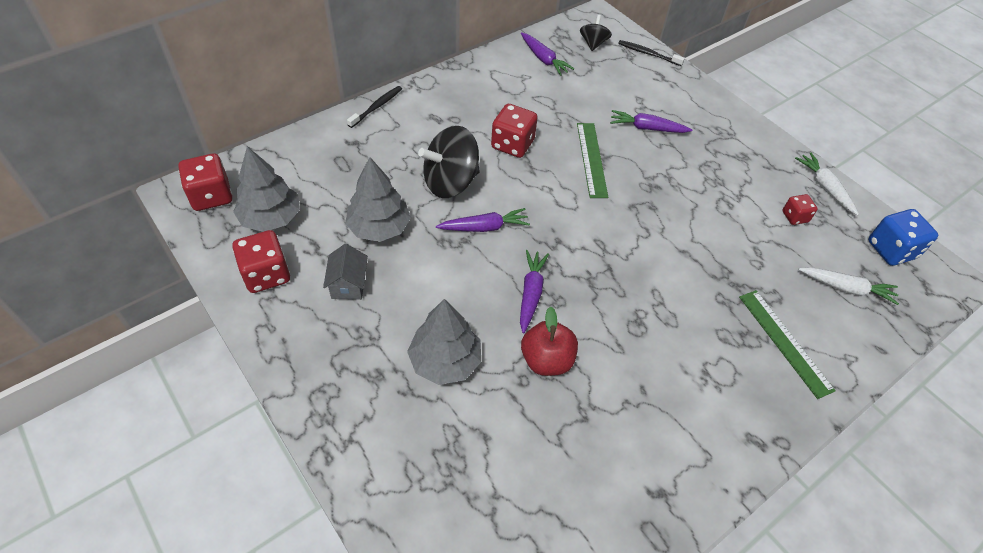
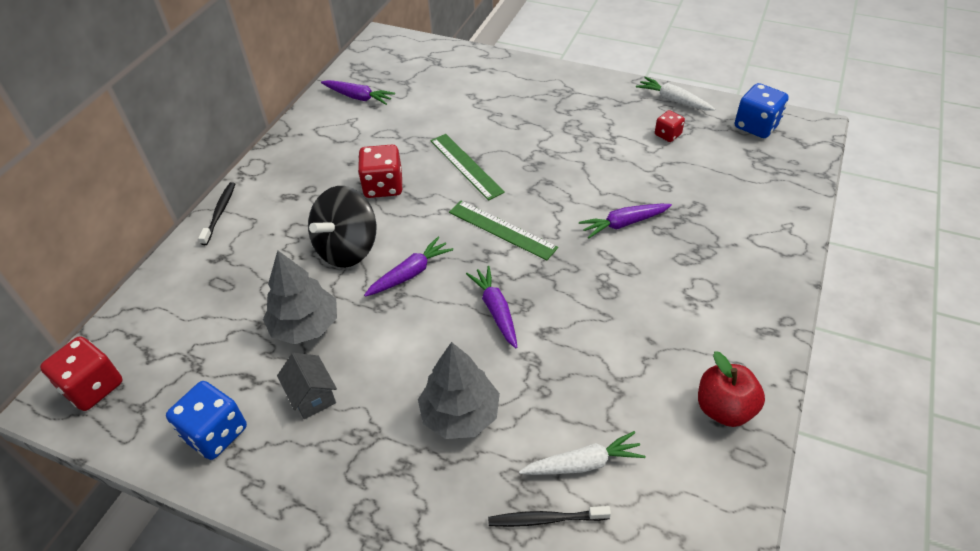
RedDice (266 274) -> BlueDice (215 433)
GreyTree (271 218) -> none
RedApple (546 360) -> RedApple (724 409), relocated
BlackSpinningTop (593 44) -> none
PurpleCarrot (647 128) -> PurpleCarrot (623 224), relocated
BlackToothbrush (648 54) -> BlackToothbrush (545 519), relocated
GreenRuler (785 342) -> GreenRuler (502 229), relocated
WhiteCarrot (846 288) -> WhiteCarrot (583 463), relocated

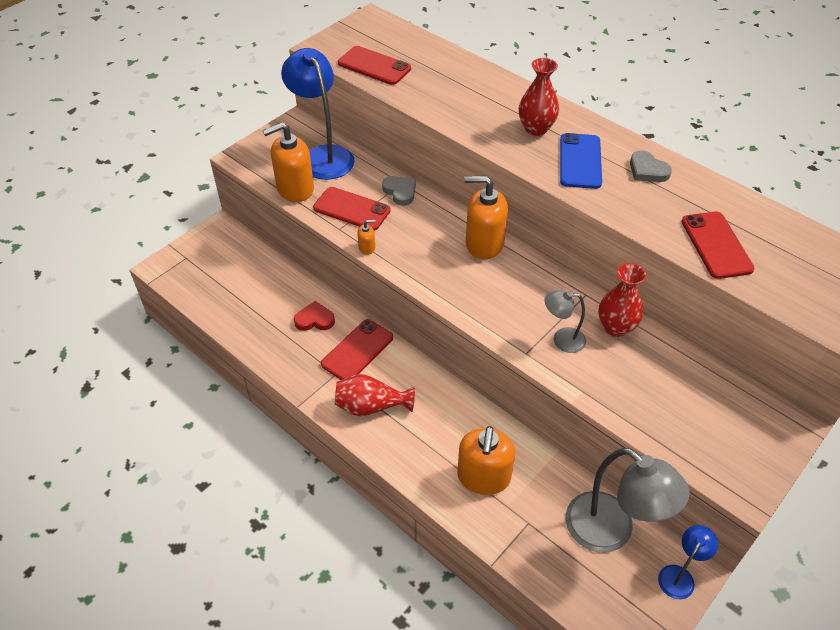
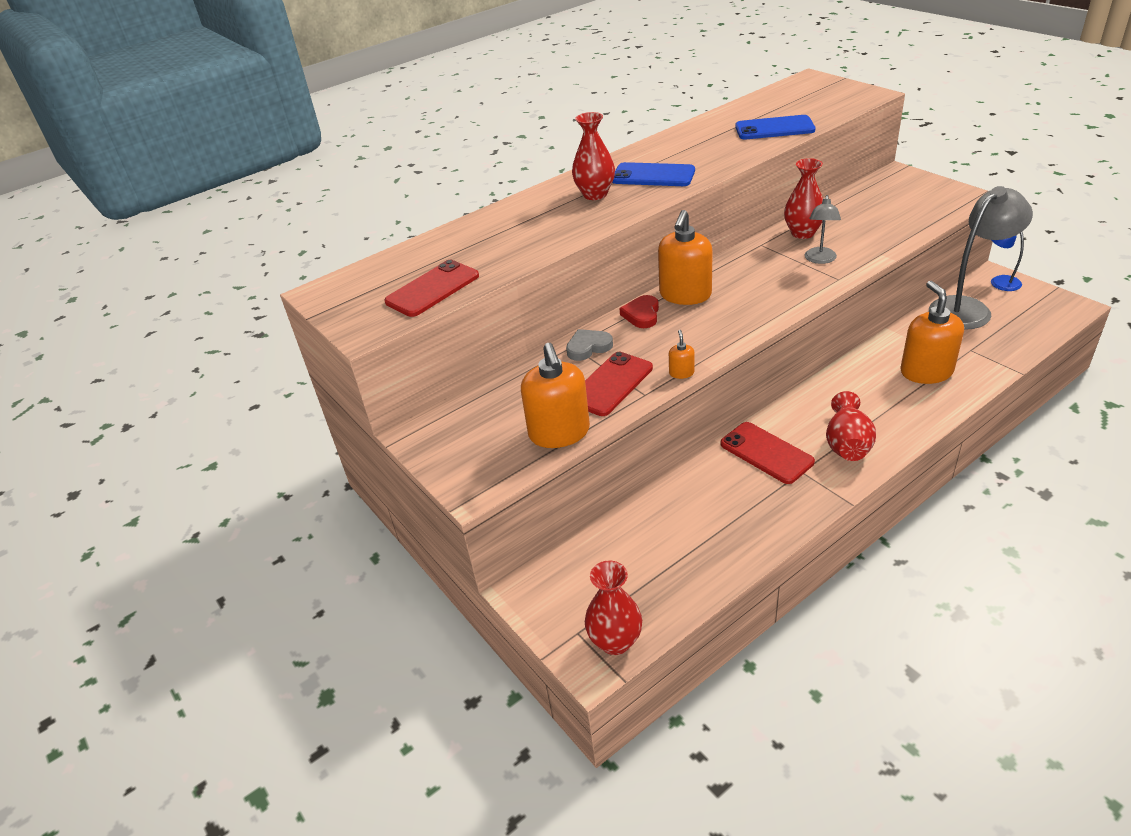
BlueLamp (323 156) -> none
RedHeart (314 320) -> RedHeart (642 314), relocated
OrangeSoapDispenser (483 477) -> OrangeSoapDispenser (926 372), 120 degrees counterclockwise
GreyHeart (647 170) -> none
RedPhone (716 245) -> BluePhone (774 128)
none -> RedVase (615 641)

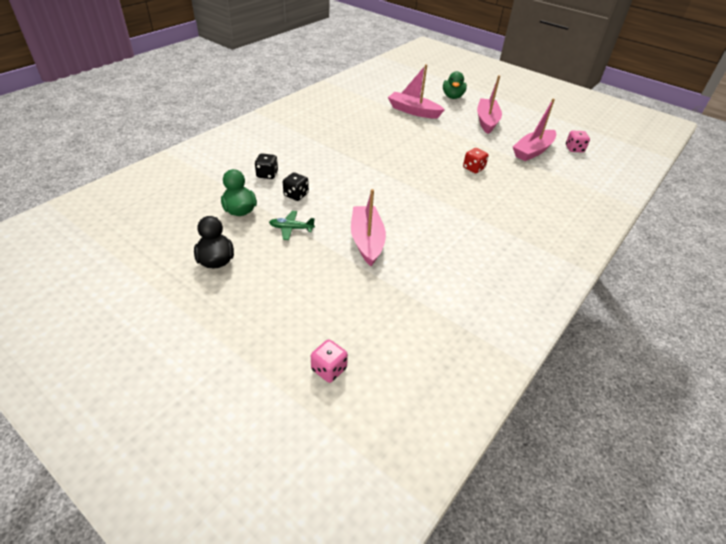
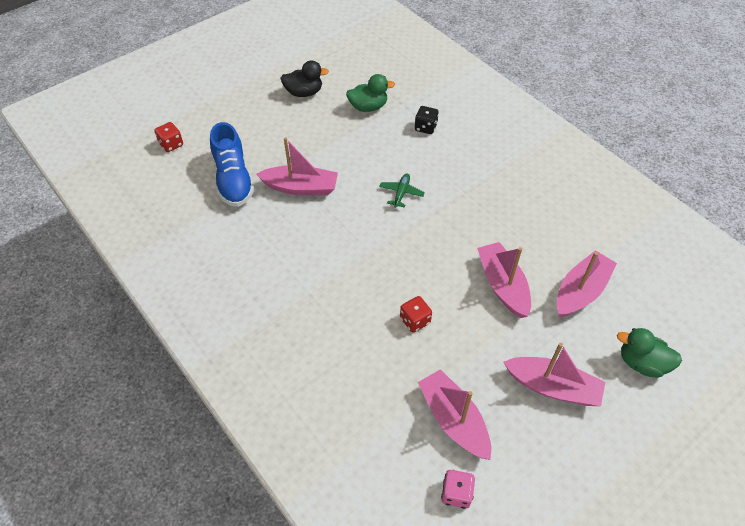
GreenPlane (291 228) -> GreenPlane (401 193), relocated
BlackDice (296 195) -> none
PinkDice (329 369) -> RedDice (171 144)
none -> BlueShoe (233 180)
none -> PinkBoat (503 285)

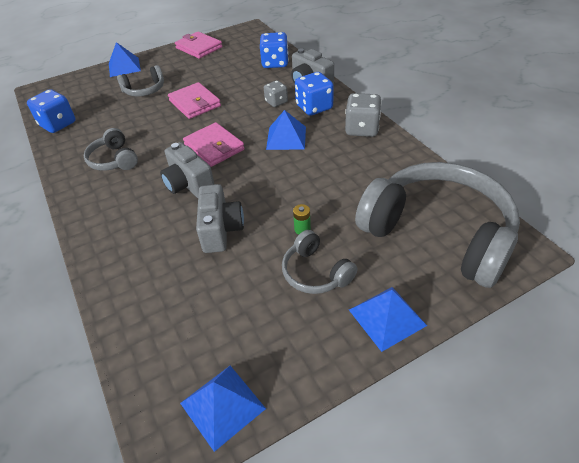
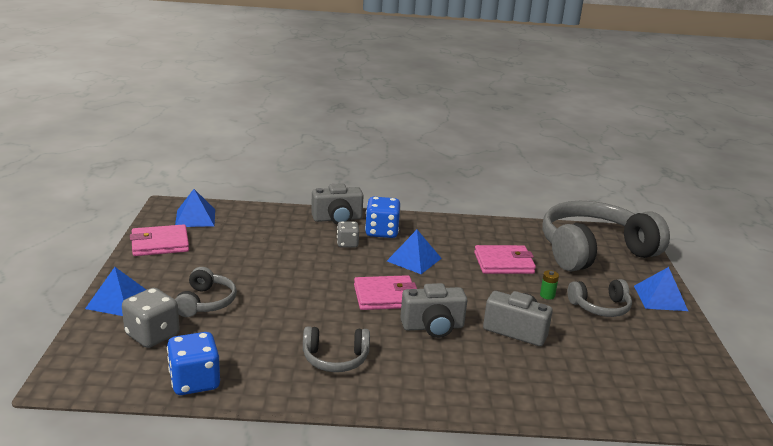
PinkWallet (195 103) -> PinkWallet (504 263), relocated
BluePyramid (222 405) -> BluePyramid (195 218), relocated
BlueDice (275 63) -> none
GreyDice (362 129) -> GreyDice (152 335), relocated

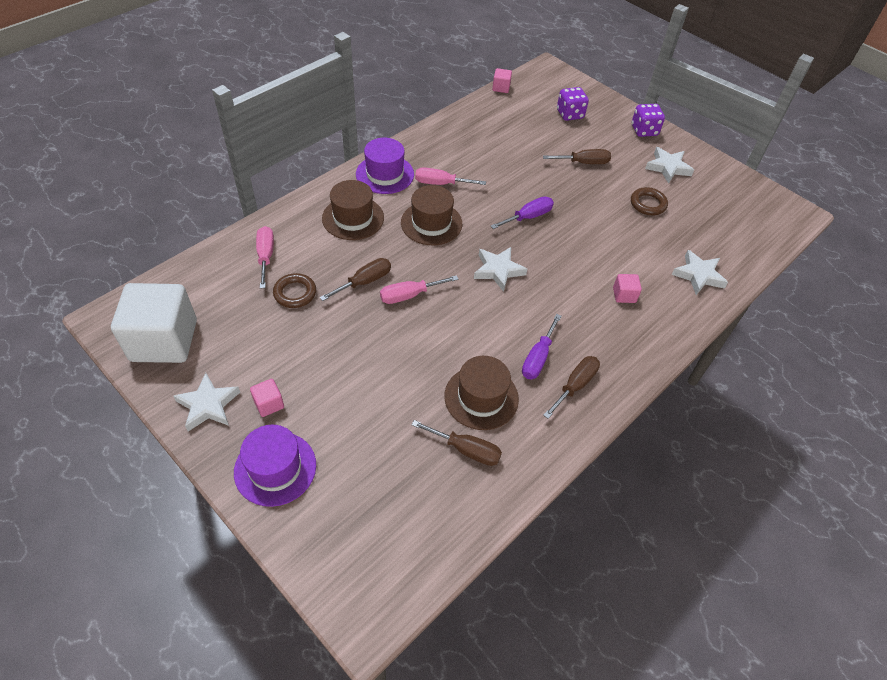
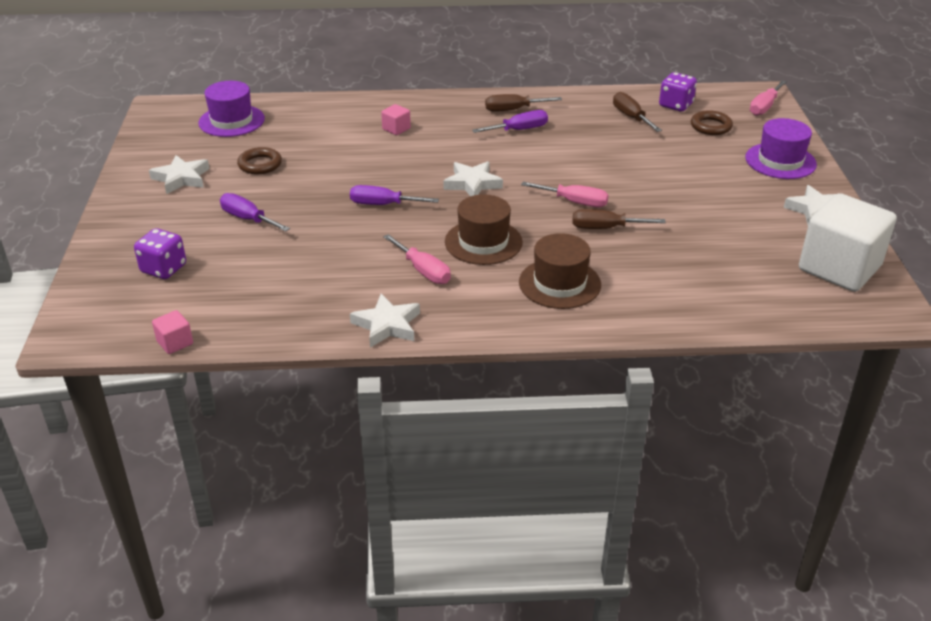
PinkCube (269 404) -> none
PinkScrewdriver (266 256) -> PinkScrewdriver (764 107), relocated
BrownRing (295 293) -> BrownRing (711 126), relocated
PurpleHat (385 174) -> PurpleHat (231 121), relocated
BrownHat (481 397) -> none
BrownScrewdriver (583 163) -> PurpleScrewdriver (248 219)
PurpleDice (644 130) -> PurpleDice (675 105), relocated
WhiteStar (698 275) -> WhiteStar (387 325), relocated

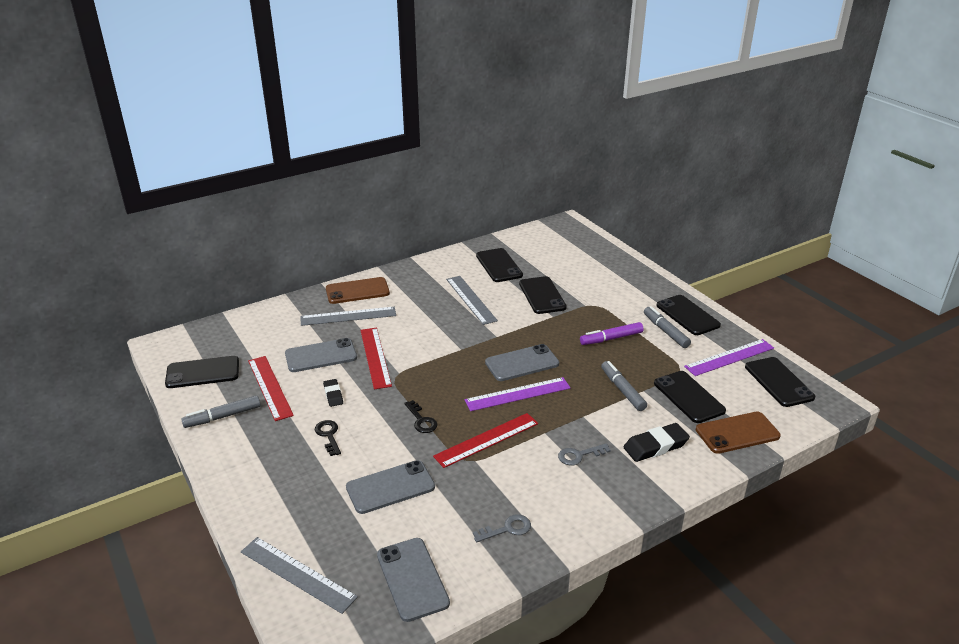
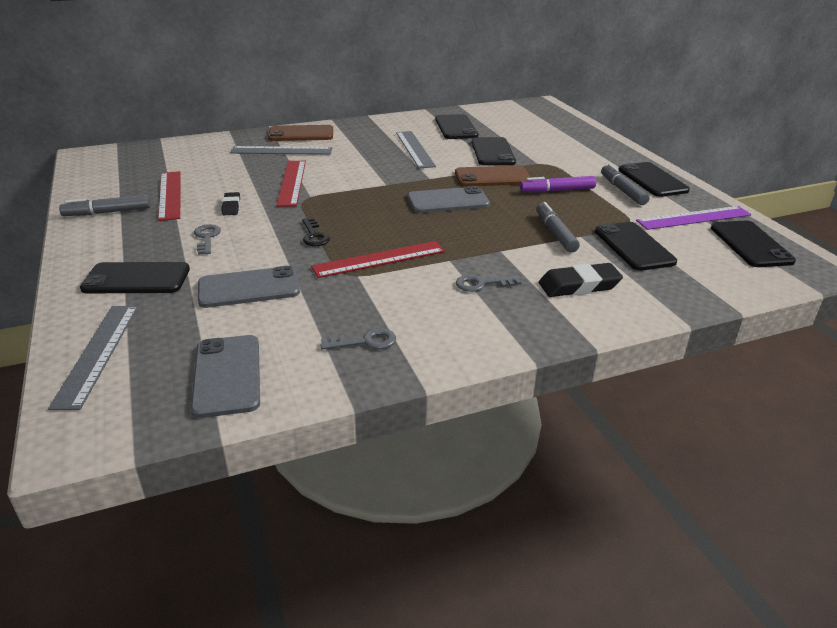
BlackPhone (203 373) -> BlackPhone (136 279), relocated
GreyRuler (297 574) -> GreyRuler (97 353), 45 degrees clockwise
GreyPhone (321 356) -> none
BlackKey (328 435) -> GreyKey (207 238)
PurpleRuler (518 394) -> none
BrownPhone (737 433) -> BrownPhone (492 177), relocated

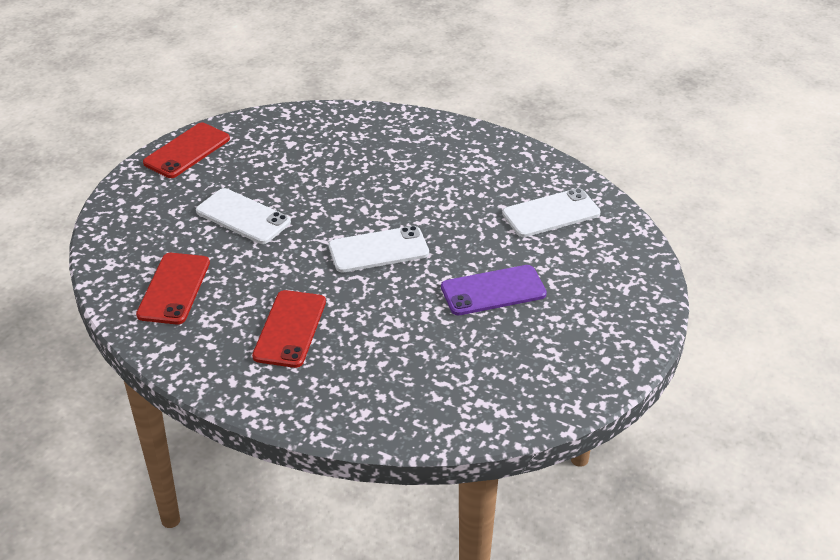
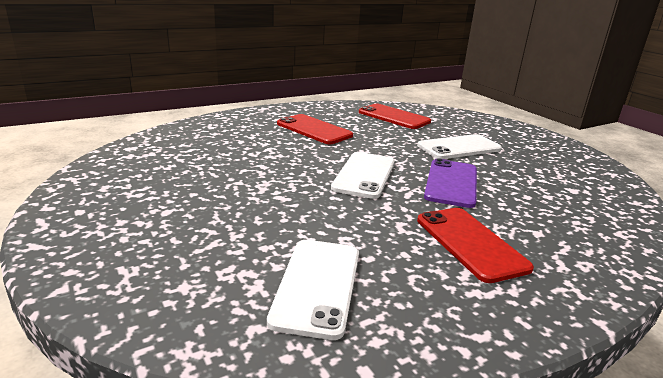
RedPhone (187 151) -> RedPhone (470 243), relocated
PurplePhone (493 291) -> PurplePhone (451 183), relocated

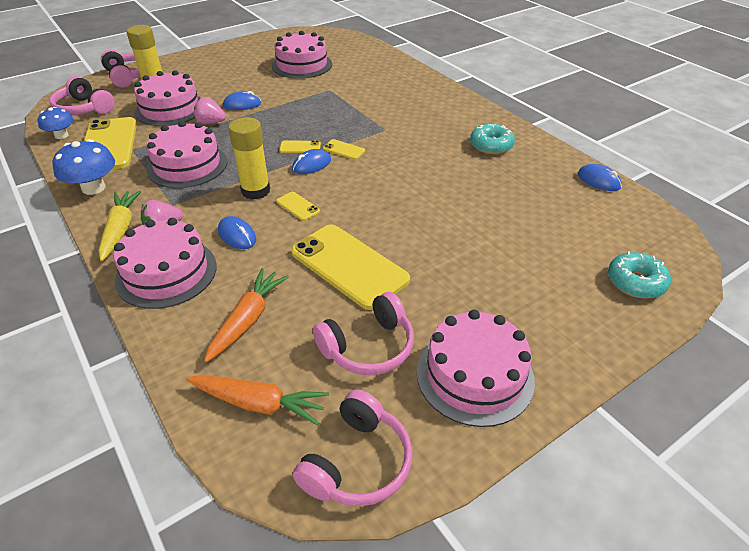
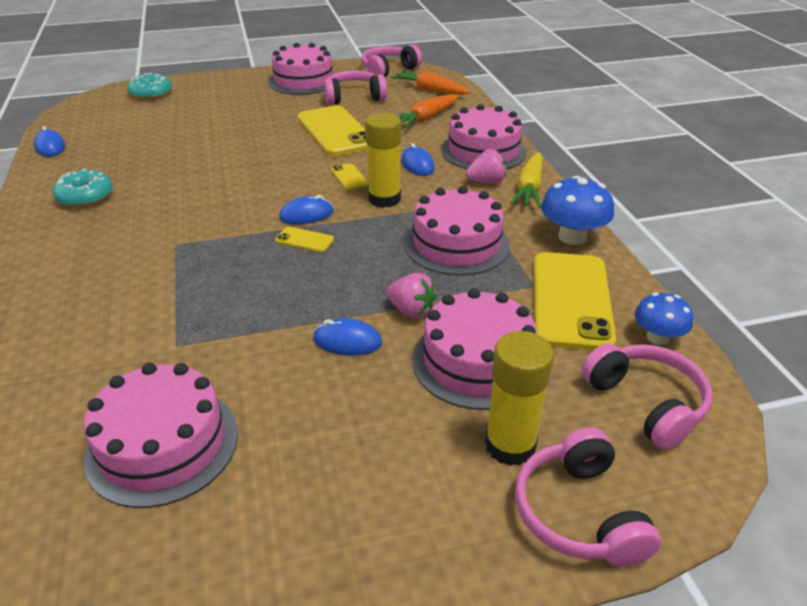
YellowPhone (344 150) -> none

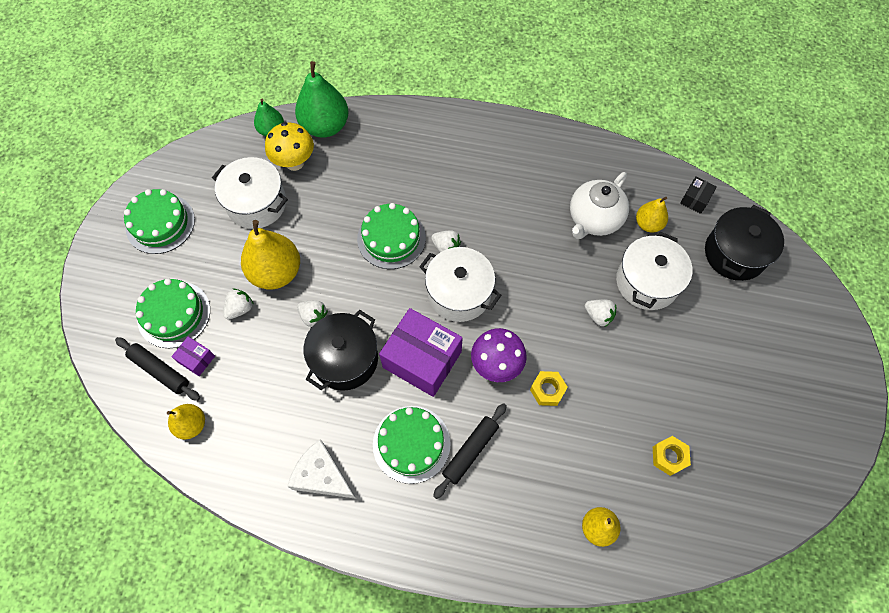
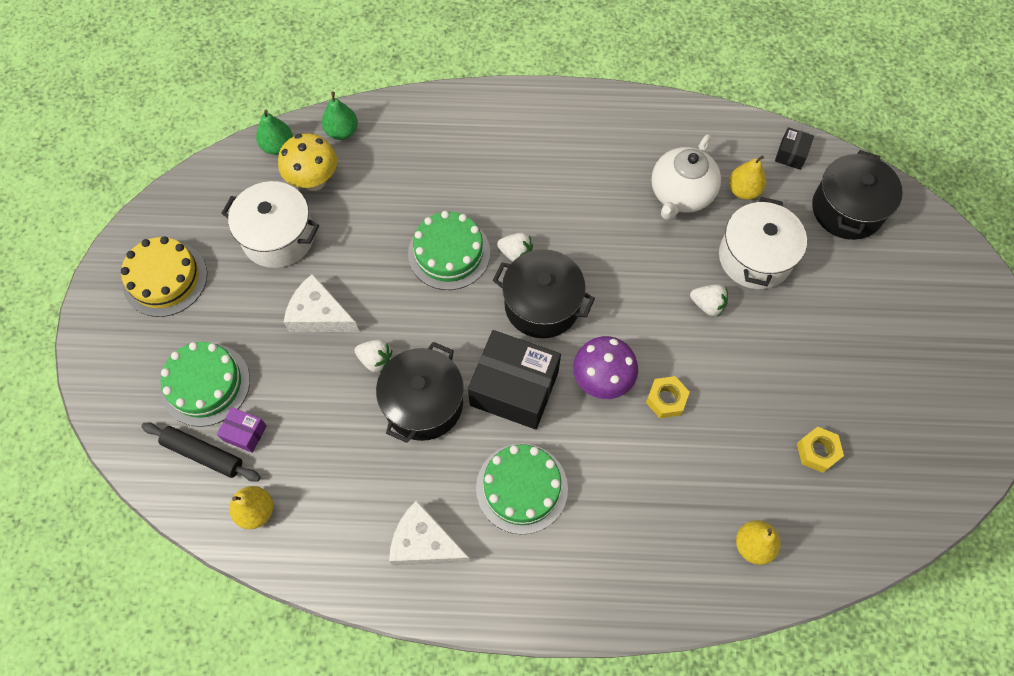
GreenCake (160 223) -> YellowCake (165 279)
WhiteStrawberry (240 308) -> none
YellowPear (276 272) -> WhiteCheese (319 315)
GreenPear (325 126) -> GreenPear (342 132), x0.56
PurpleBox (422 359) -> BlackBox (514 388)
WhitePot (459 293) -> BlackPot (542 305)
BlackRollingPin (470 451) -> none

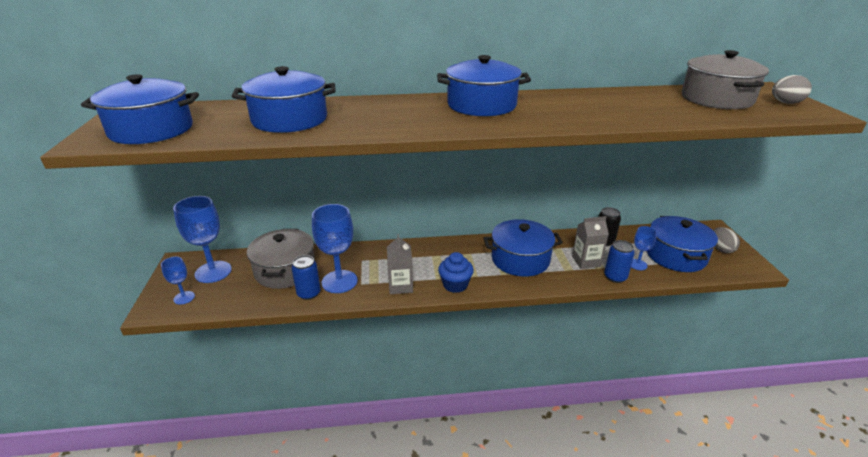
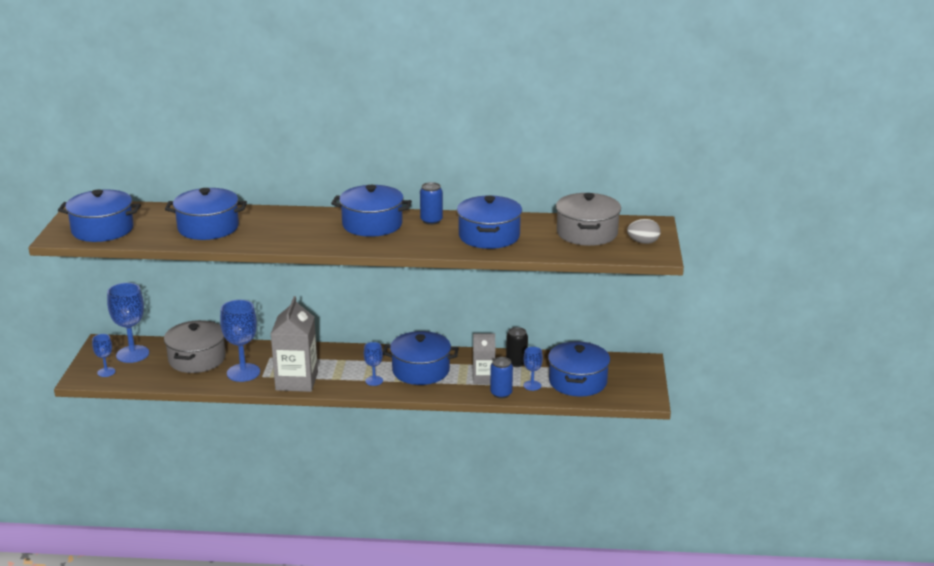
BlueCan (309 293) -> BlueCan (431 220), relocated
GreyCarton (400 286) -> GreyCarton (296 381), x1.69
BlueCupcake (455 285) -> none
GreyEgg (721 249) -> none
none -> BlueGoblet (374 381)
none -> BluePot (489 236)

